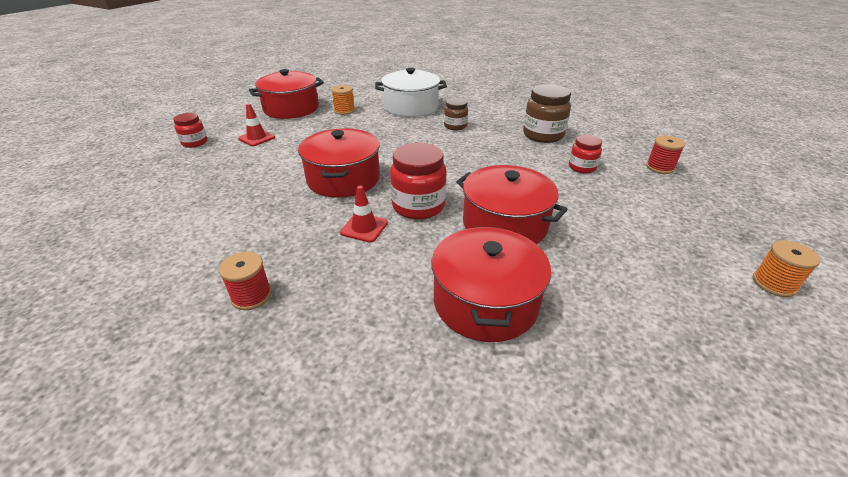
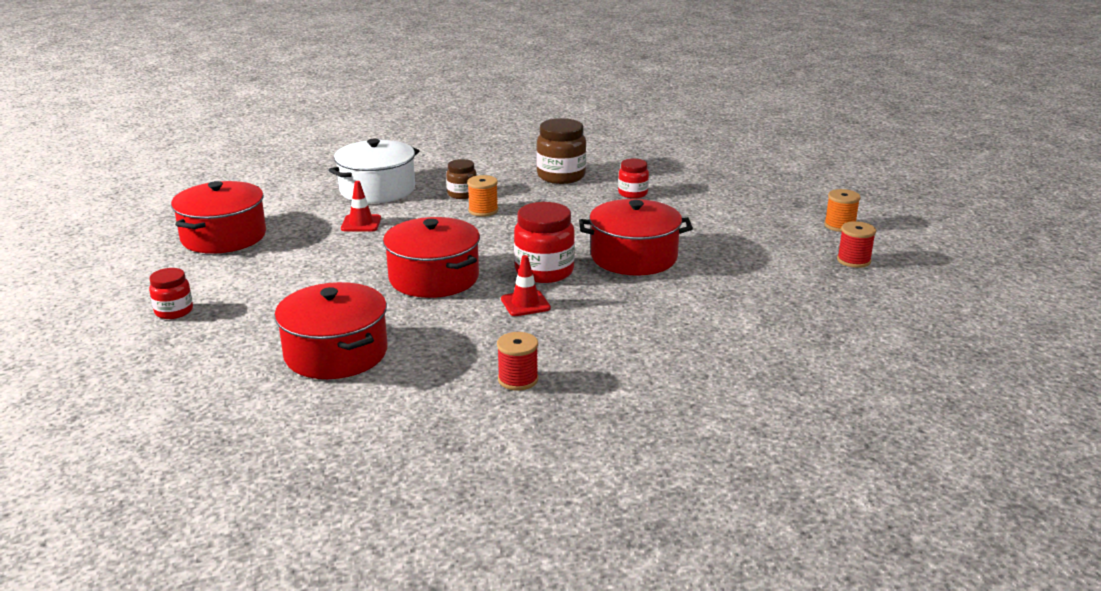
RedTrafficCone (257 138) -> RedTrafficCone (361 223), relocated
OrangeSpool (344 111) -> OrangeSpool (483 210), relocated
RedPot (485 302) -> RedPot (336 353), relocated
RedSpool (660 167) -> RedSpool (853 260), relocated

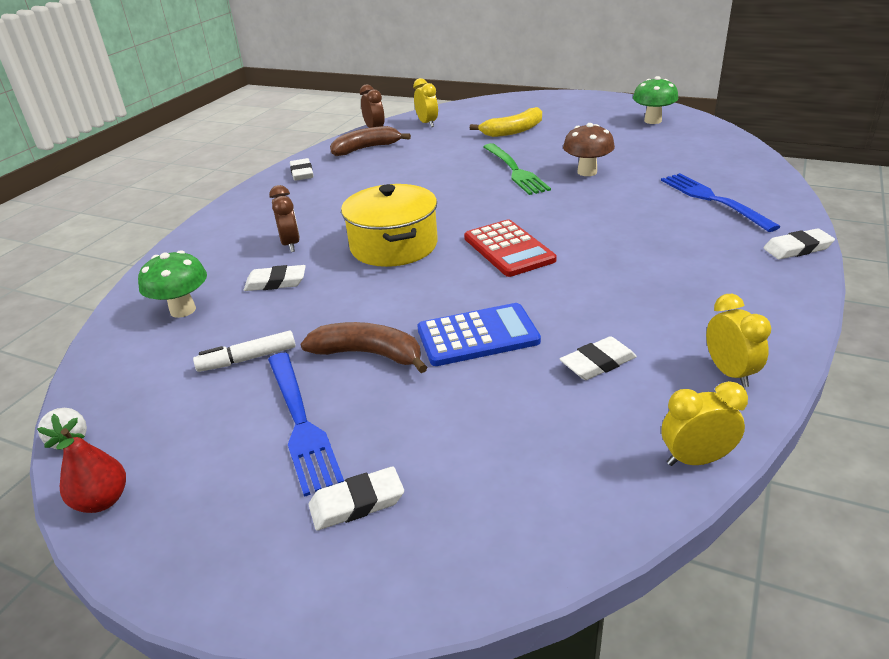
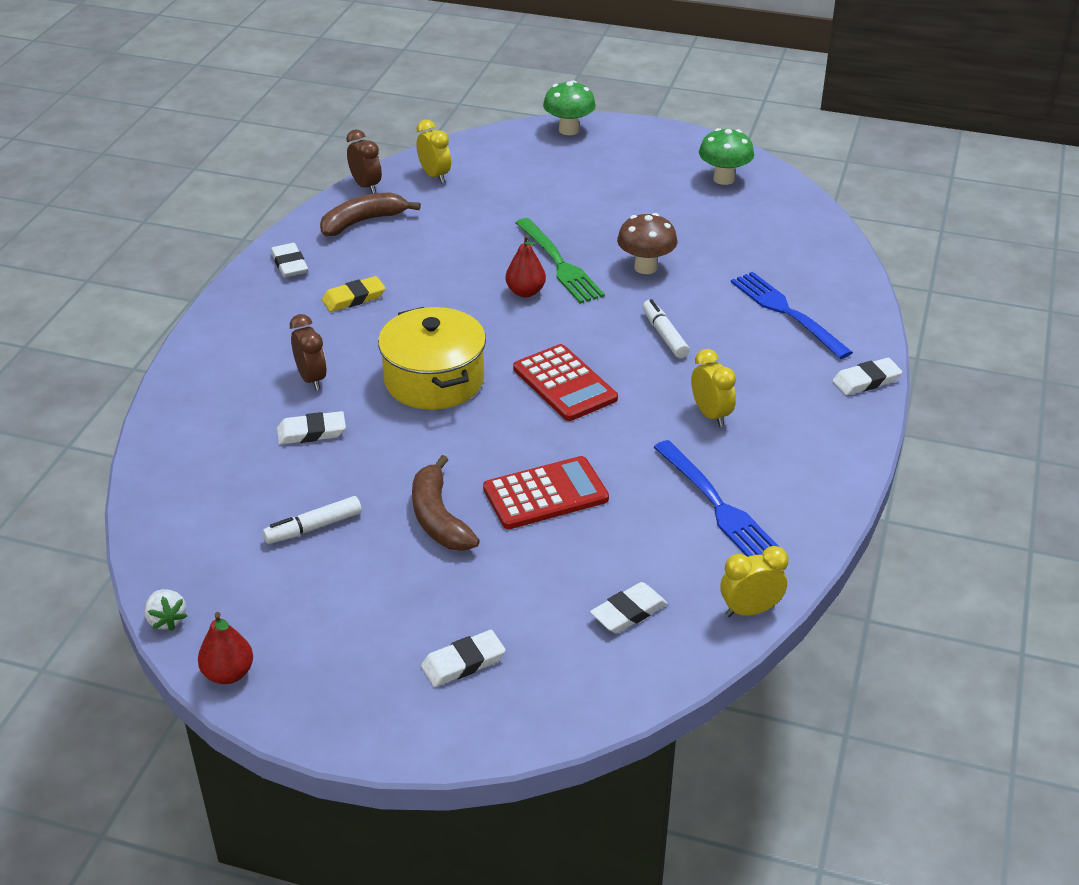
GreenMushroom (183 310) -> GreenMushroom (569 130), relocated
BlueFork (301 423) -> BlueFork (717 505), relocated
BrownBanana (369 354) -> BrownBanana (438 518), 120 degrees counterclockwise
BlueCalculator (478 336) -> RedCalculator (545 494)
YellowBanana (513 131) -> none
WhiteEraser (597 363) -> WhiteEraser (628 612), relocated
YellowClock (729 373) -> YellowClock (711 415), relocated
none -> YellowEraser (354 298)
none -> RedPear (525 292)
none -> WhiteMarker (664 335)

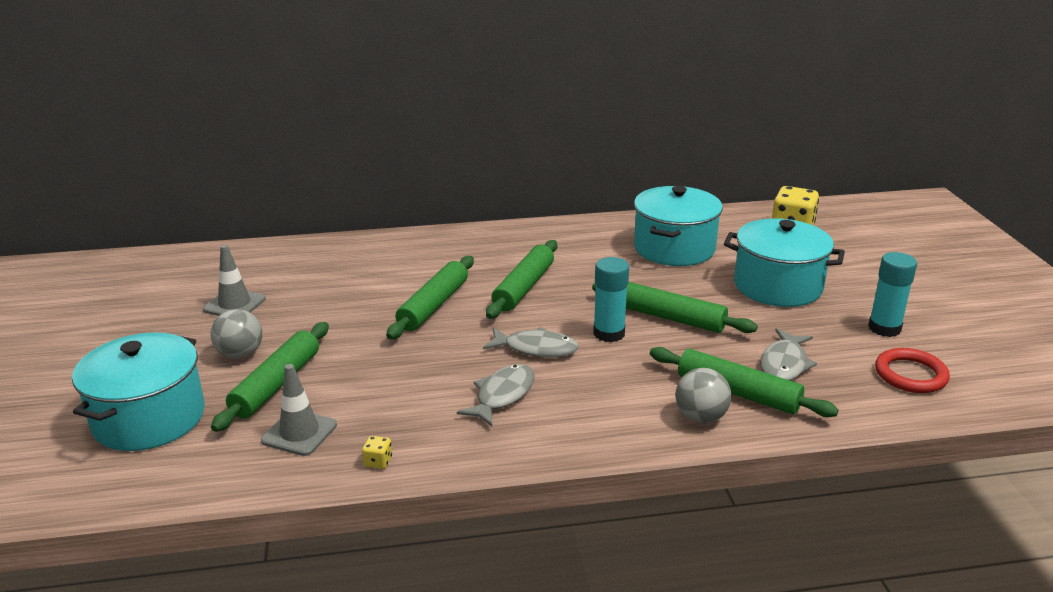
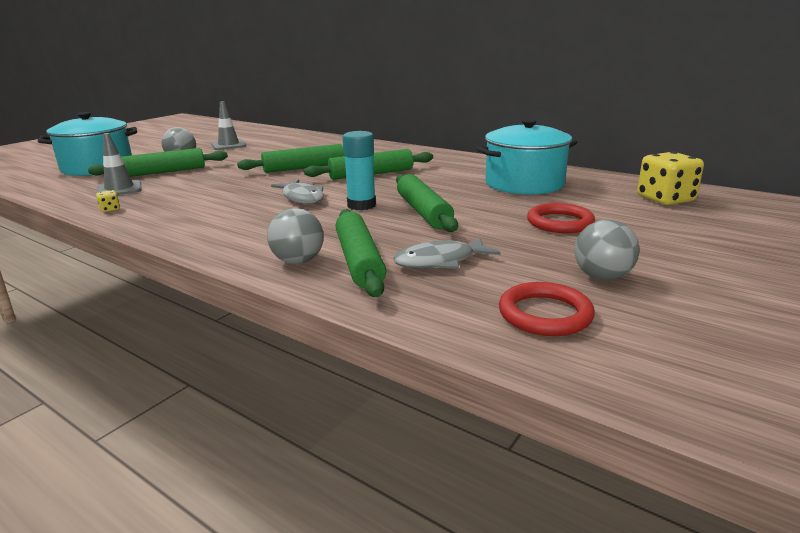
GreyFish (502 396) -> none
TurquoisePot (778 286) -> RedRing (560 222)
TurquoiseGlueStick (884 328) -> GreyBall (602 277)

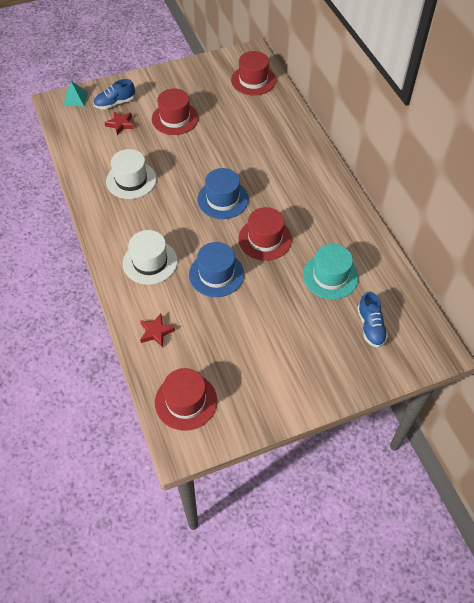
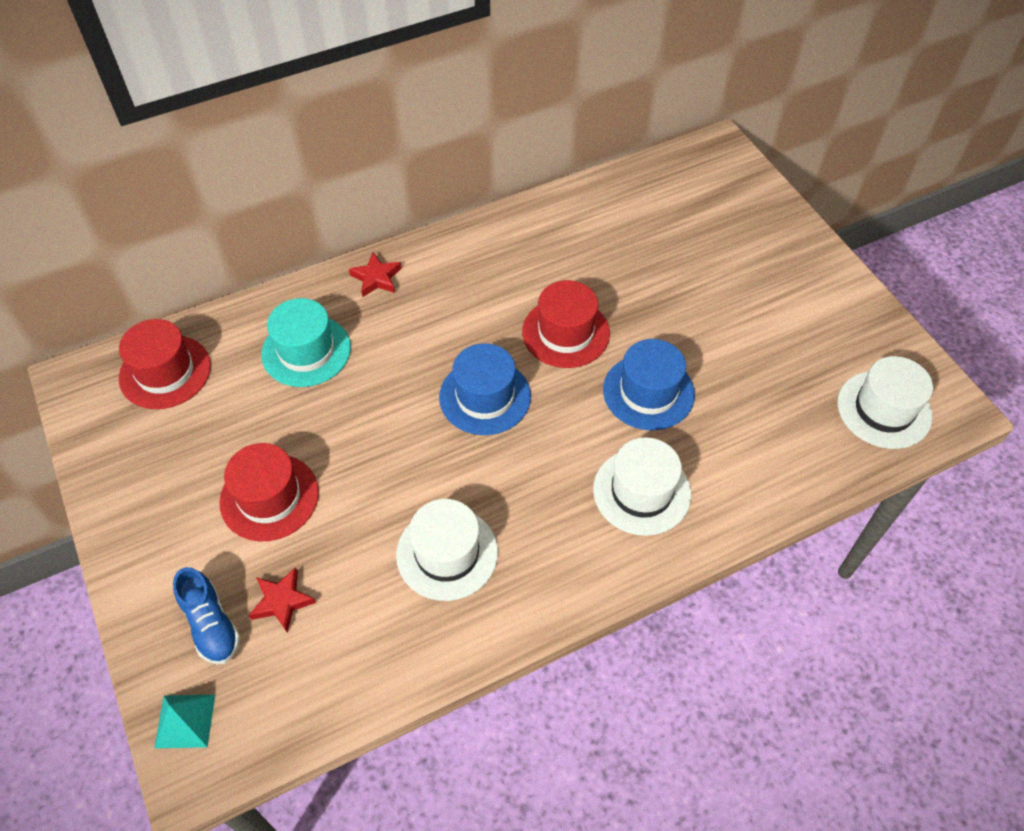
RedStar (156 332) -> RedStar (376 278), relocated
RedHat (186 401) -> WhiteHat (884 409)
TurquoiseHat (330 276) -> TurquoiseHat (306 351), relocated
BlueShoe (370 327) -> none

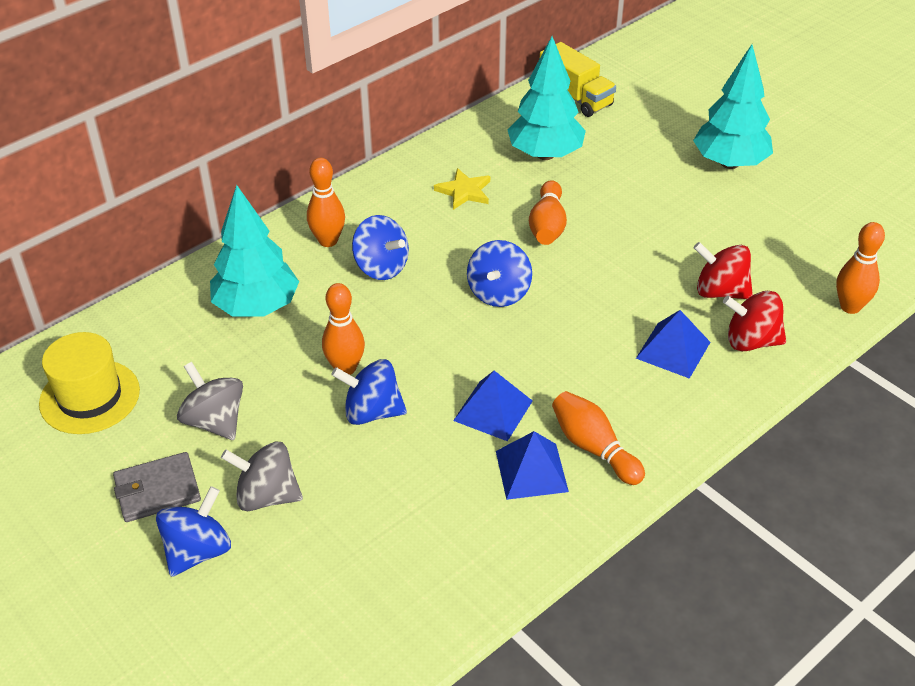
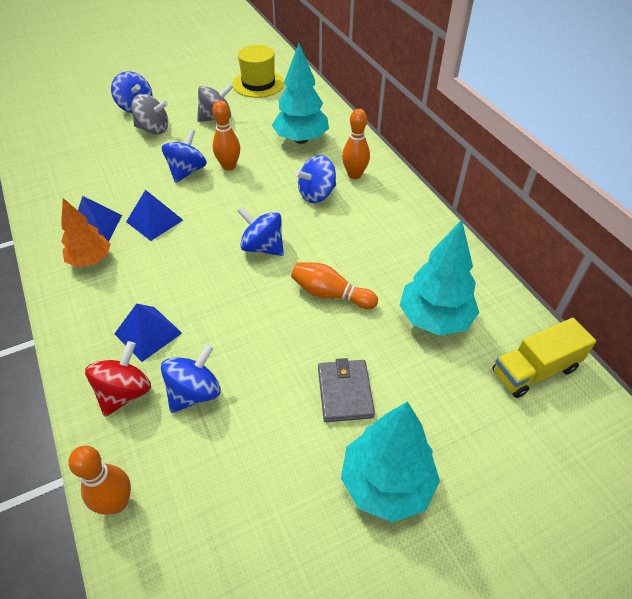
GreyWallet (157 490) -> GreyWallet (344 392), relocated
GreySpinningTop (267 496) -> GreySpinningTop (153 129), 75 degrees clockwise
YellowStar (464 191) -> none
OrangeBowlingPin (594 448) -> OrangeTree (91 260)
RedSpinningTop (720 291) -> BlueSpinningTop (195 392)

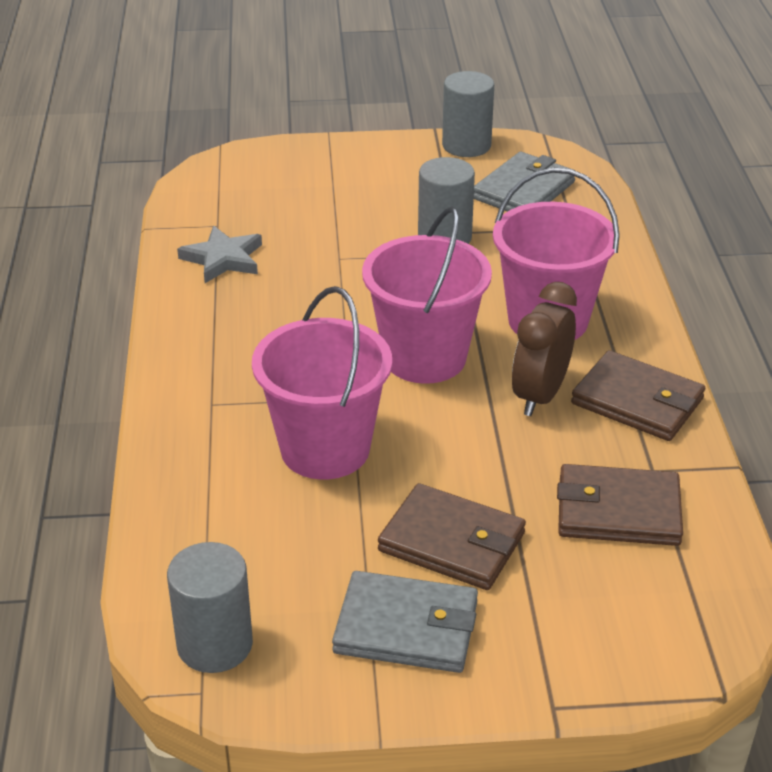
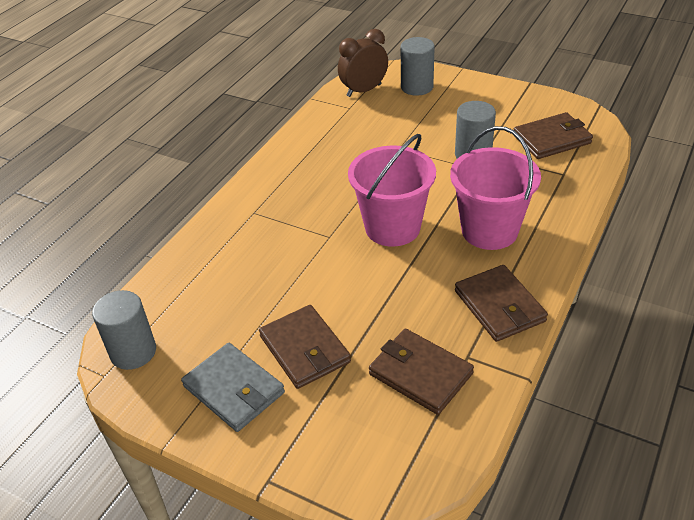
GreyStar (223 259) -> none
PinkBucket (325 449) -> none
GreyCylinder (466 145) -> GreyCylinder (417 87), relocated
GreyWallet (524 190) -> BrownWallet (552 139)
BrownClock (540 395) -> BrownClock (364 90), relocated

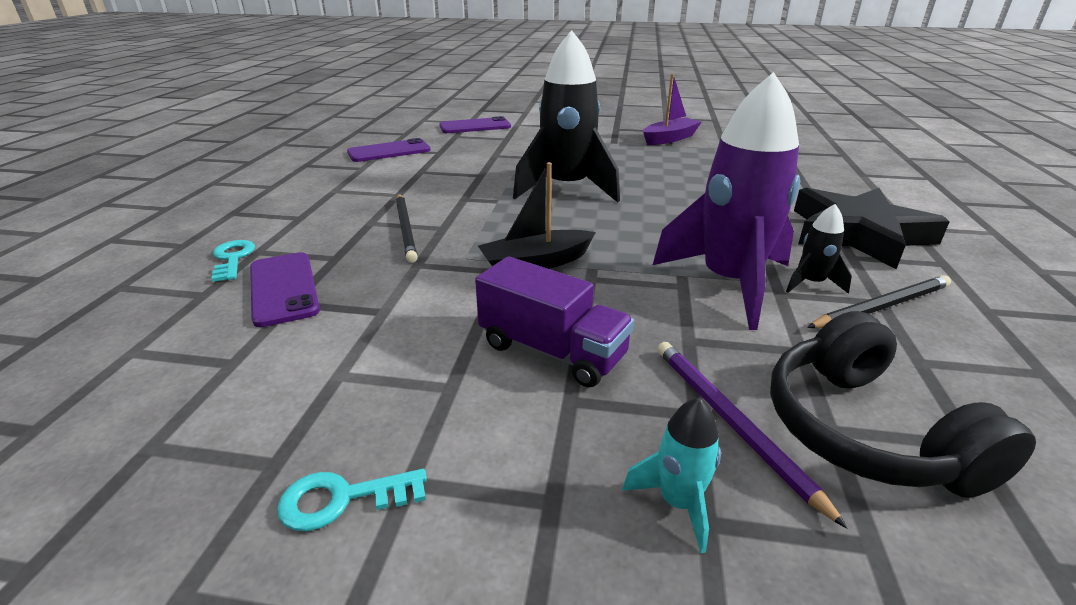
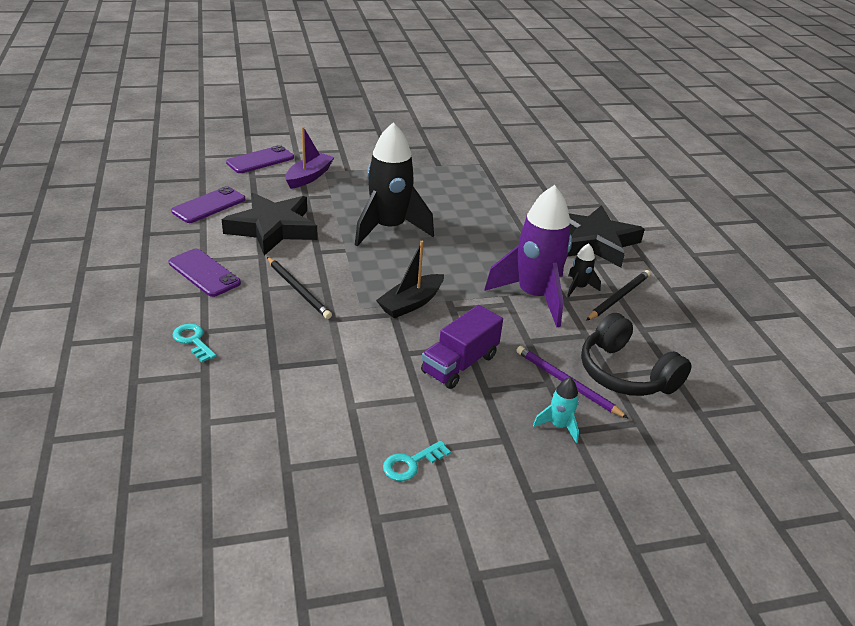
PurplePhone (283 288) -> PurplePhone (204 273), relocated
PurpleTruck (552 351) -> PurpleTruck (459 364), 120 degrees clockwise
PurpleBoat (670 139) -> PurpleBoat (309 177), relocated
none -> BlackStar (273 228)

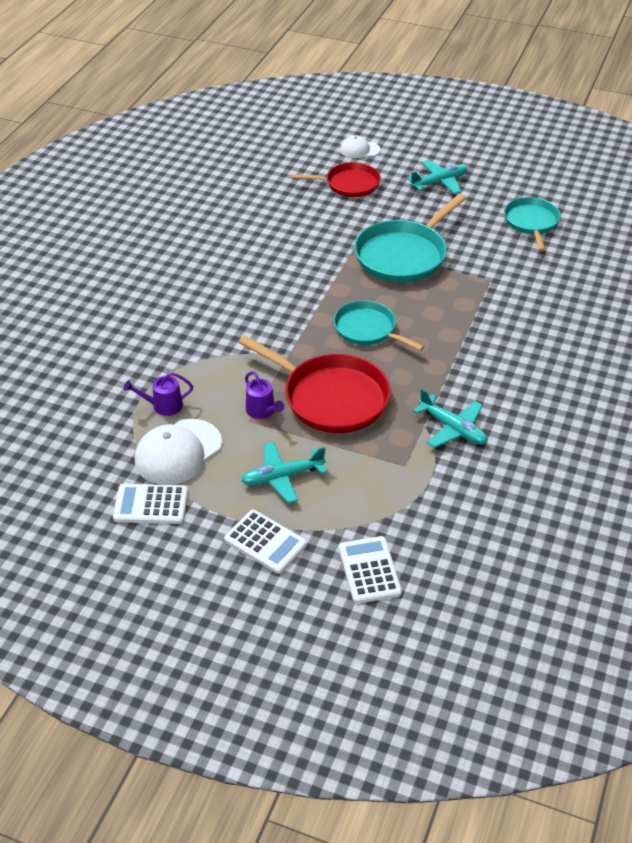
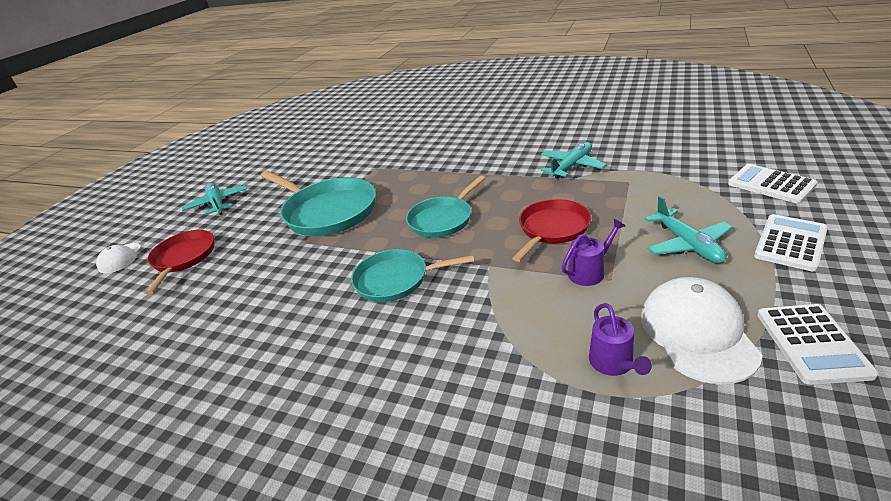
WhiteCap (178 452) -> WhiteCap (697 333), 135 degrees counterclockwise
RedPan (331 398) -> RedPan (552 229), x0.63
WhiteCalculator (369 570) -> WhiteCalculator (771 184), 60 degrees clockwise
TurquoisePan (531 222) -> TurquoisePan (395 280), relocated

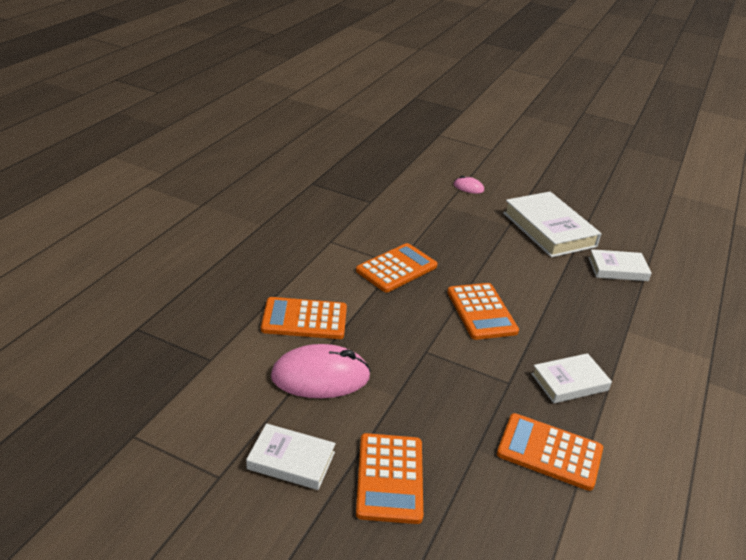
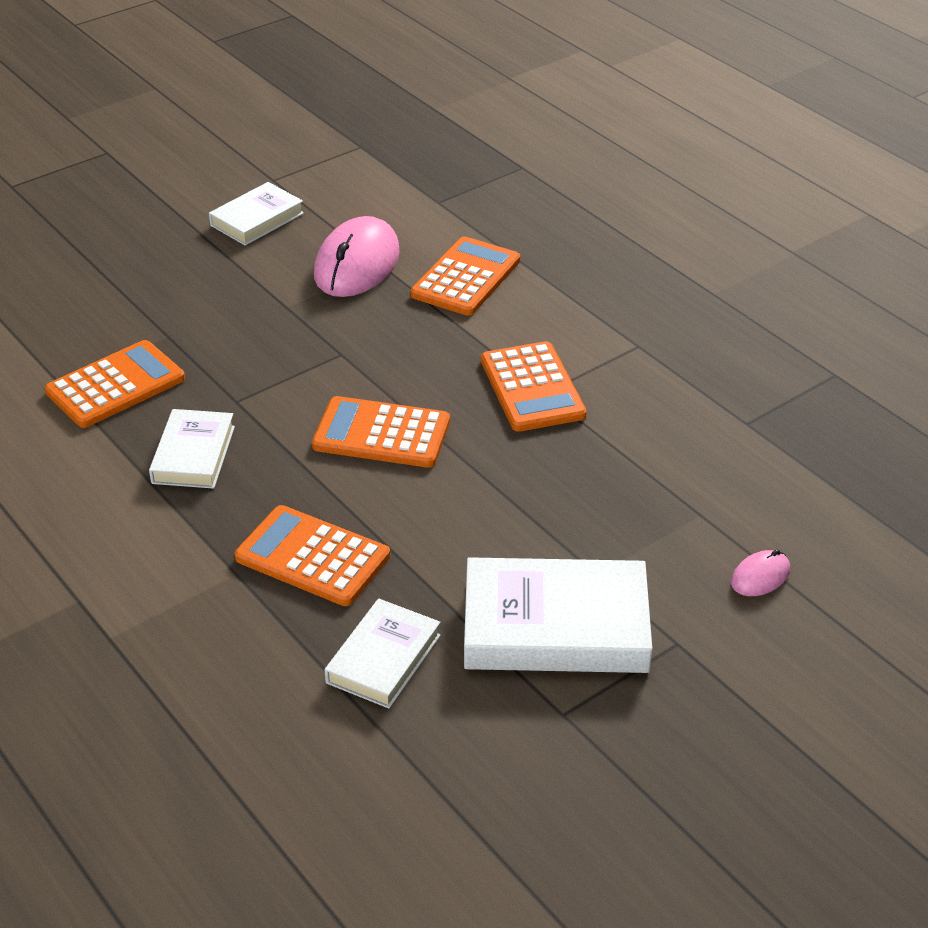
OrangeCalculator (389 478) -> OrangeCalculator (313 557), relocated

